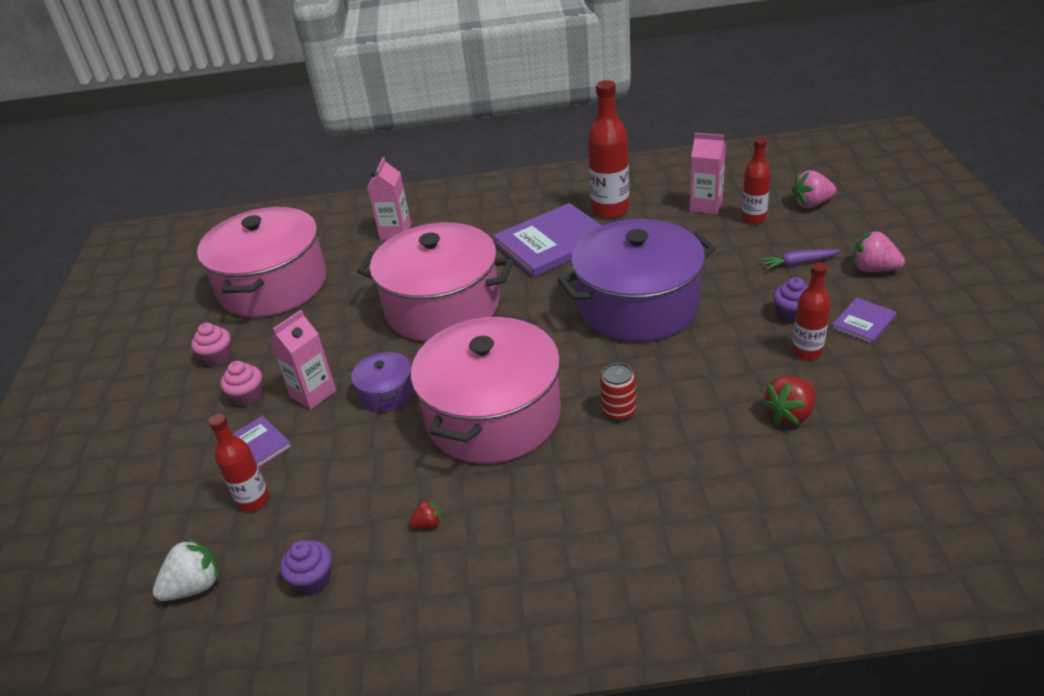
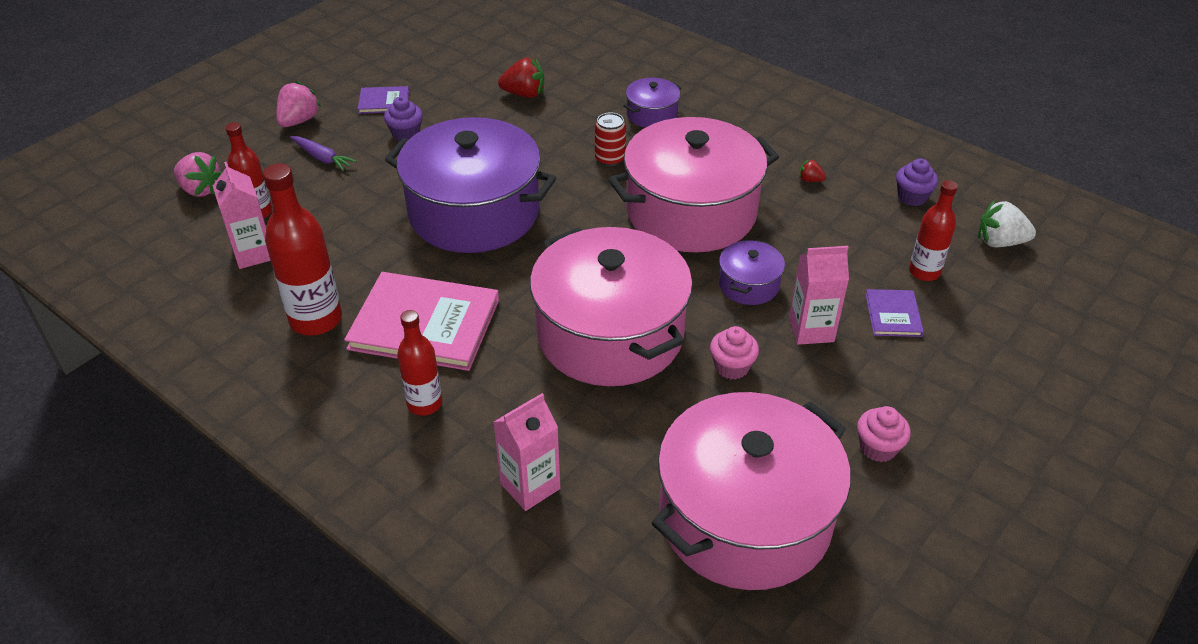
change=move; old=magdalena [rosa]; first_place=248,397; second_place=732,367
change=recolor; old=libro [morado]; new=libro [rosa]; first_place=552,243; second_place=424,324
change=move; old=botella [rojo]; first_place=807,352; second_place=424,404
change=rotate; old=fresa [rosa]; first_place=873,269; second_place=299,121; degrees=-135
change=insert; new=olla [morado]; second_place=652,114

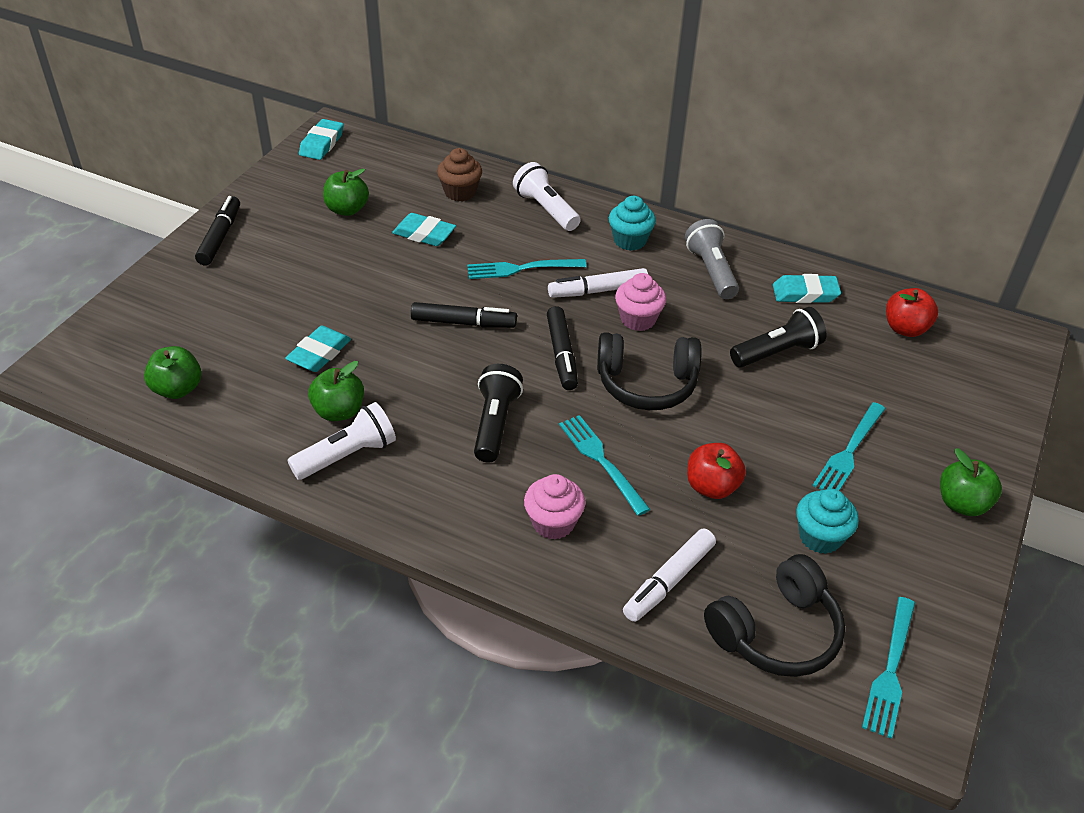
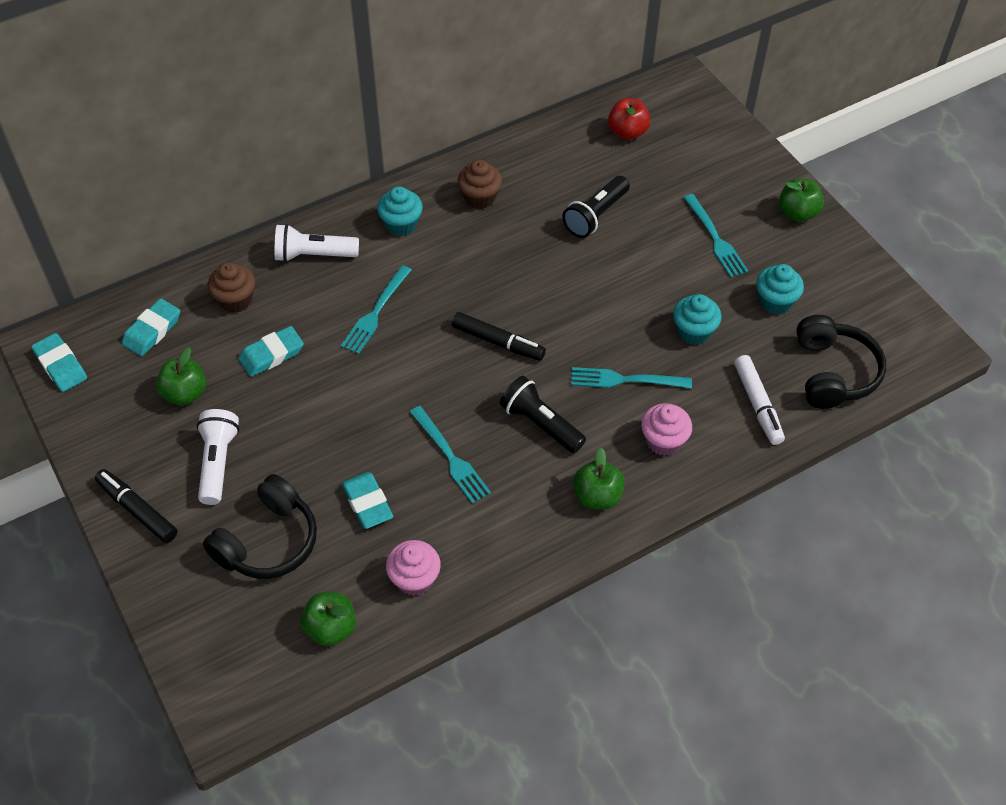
change=move; old=lámpara de mano [blanco]; first_place=347,455; second_place=218,463
change=move; old=manzana [verde]; first_place=339,411; second_place=597,496
change=delete; old=rotulador [negro]; first_place=464,323
change=delete; old=rotulador [blanco]; first_place=598,290
change=move; old=auriculares [negro]; first_place=646,384; second_place=268,541
change=move; old=magdalena [rosa]; first_place=638,319; second_place=414,579
change=replace; old=lámpara de mano [gris]; new=magdalena [marrón]; first_place=711,271; second_place=479,198
change=replace; old=manzana [rojo]; new=magdalena [turquesa]; first_place=712,487; second_place=693,331
change=rotate; old=lámpara de mano [negro]; first_place=777,352; second_place=595,216; degrees=-150
change=move; old=goma de borrar [turquesa]; first_place=805,293; second_place=152,331
change=move; old=tenedor [turquesa]; first_place=890,671; second_place=451,457

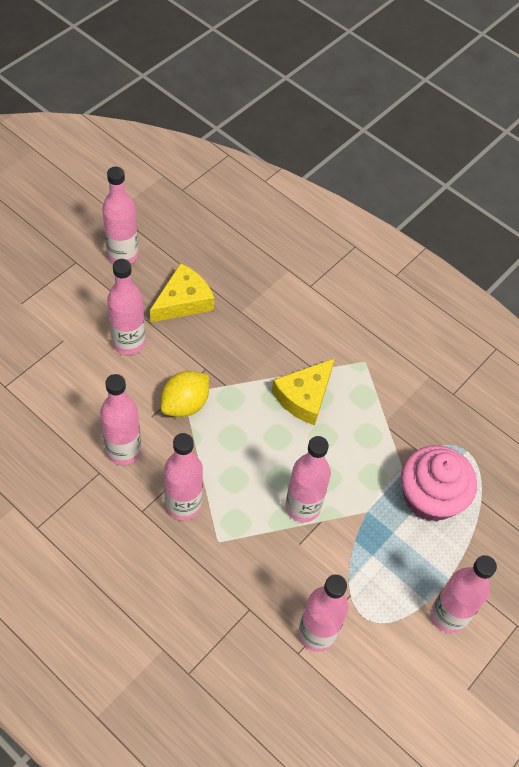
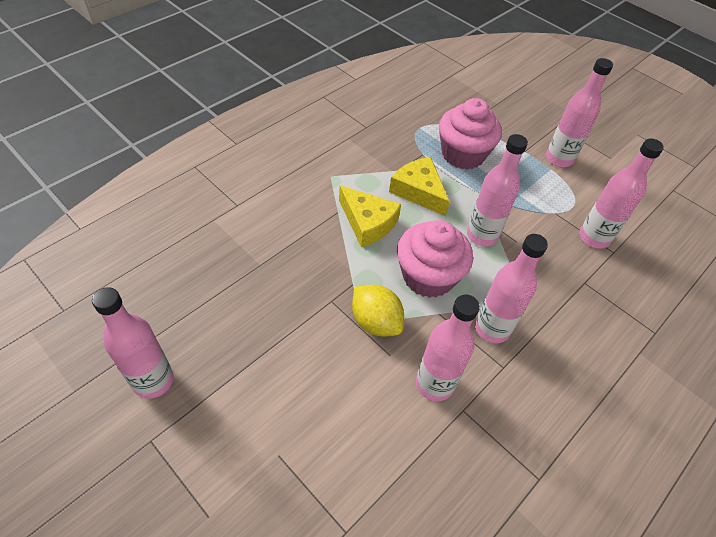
change=delete; old=botella [rosa]; first_place=129,342
change=move; old=queso [amarillo]; first_place=183,301; second_place=418,191
change=insert; new=magdalena [rosa]; second_place=428,276

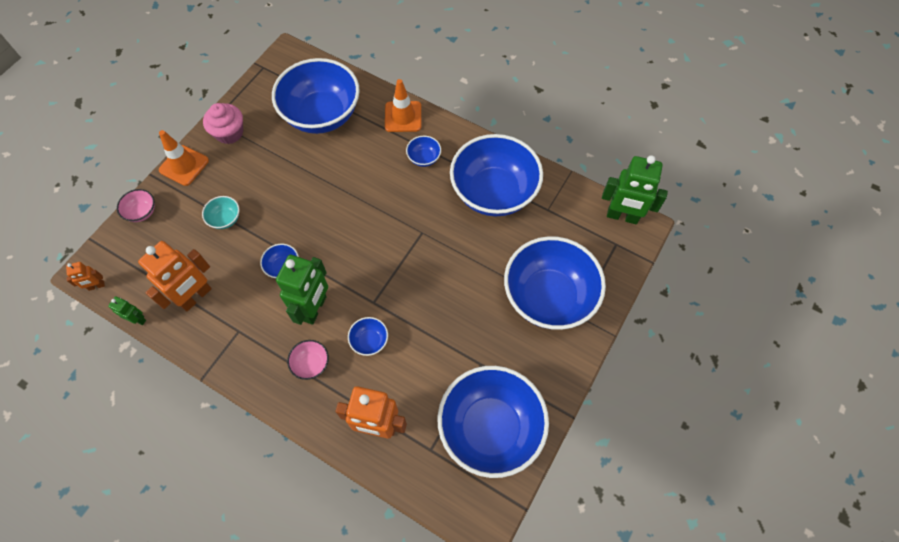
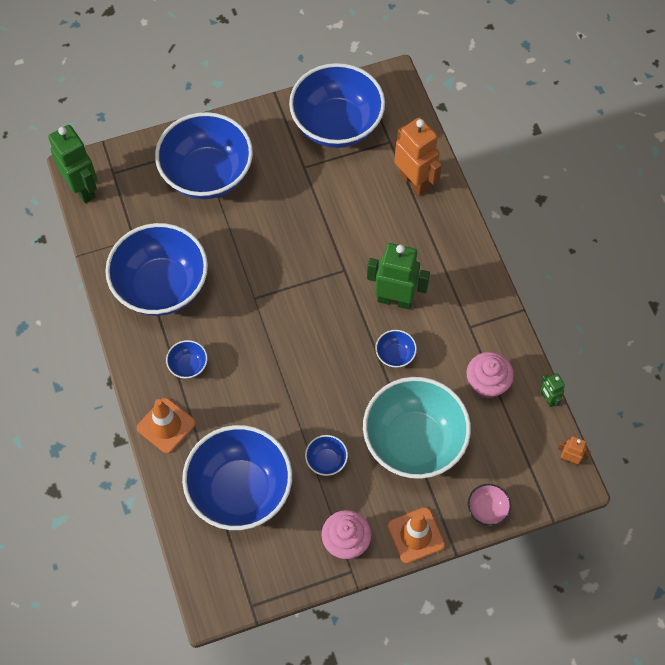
change=replace; old=robot [naranja]; new=magdalena [rosa]; first_place=196,297; second_place=487,383
change=resize; old=cuenco [turquesa]; first_place=225,219; second_place=414,441; factor=2.49
change=rotate; old=robot [verde]; first_place=315,308; second_place=395,299; degrees=45
change=delete; old=cuenco [rosa]; first_place=311,364
change=move; old=cuenco [azul]; first_place=369,341; second_place=326,460

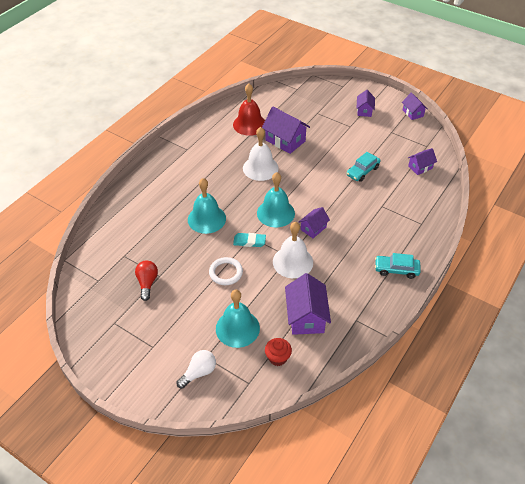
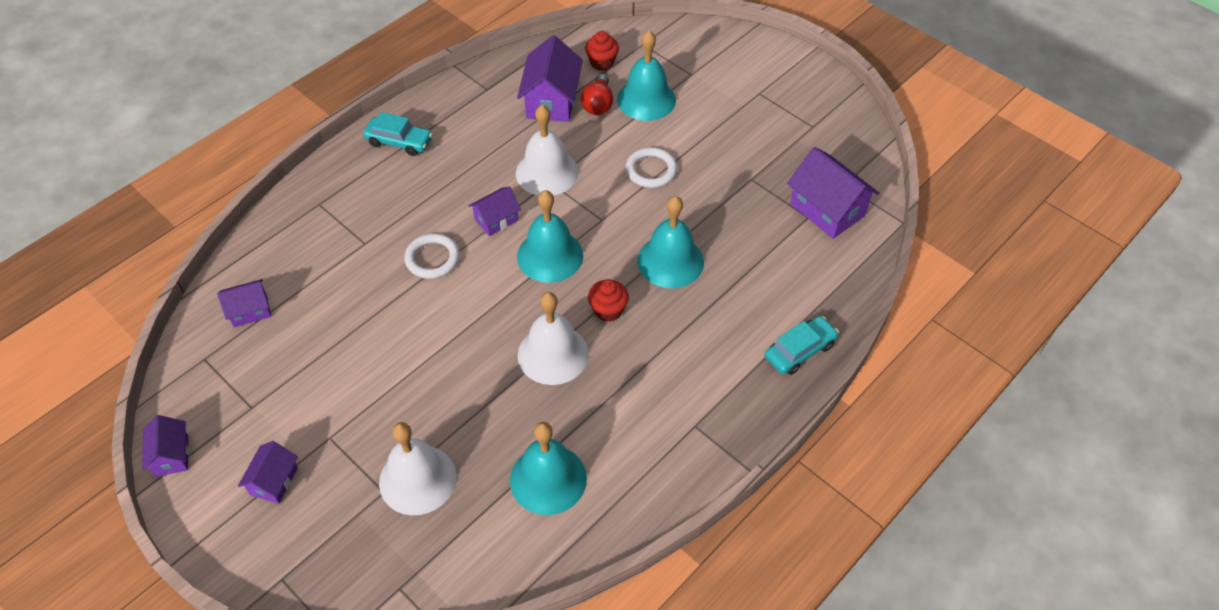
change=move; old=bombilla [rojo]; first_place=147,283; second_place=598,104
change=delete; old=bombilla [blanco]; first_place=199,372
change=recolor; old=campana [rojo]; new=campana [turquesa]; first_place=249,124; second_place=548,479
change=delete; old=goma de borrar [turquesa]; first_place=249,241
change=move; old=casa [morado]; first_place=285,141; second_place=827,210
change=move; old=coche [turquesa]; first_place=362,171; second_place=800,351
change=insert; new=campana [blanco]; second_place=417,479
change=insert; new=anillo [blanco]; second_place=432,258
change=insert; new=magdalena [rojo]; second_place=608,310

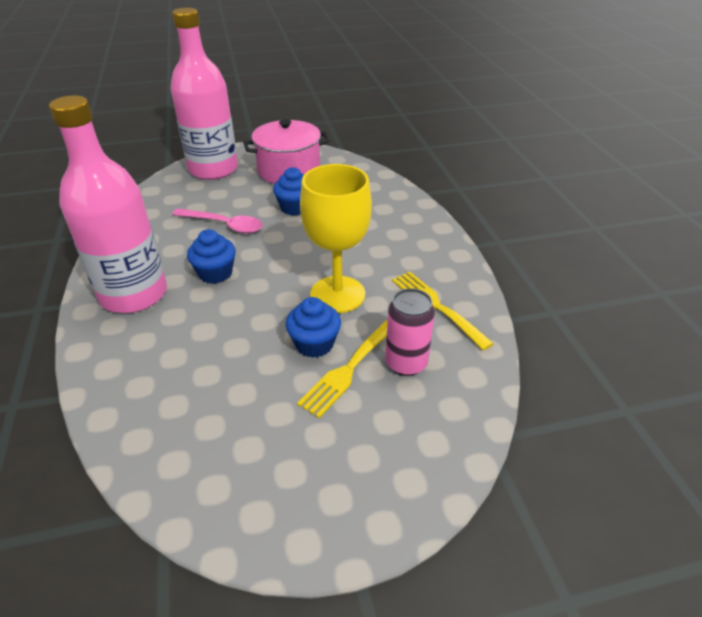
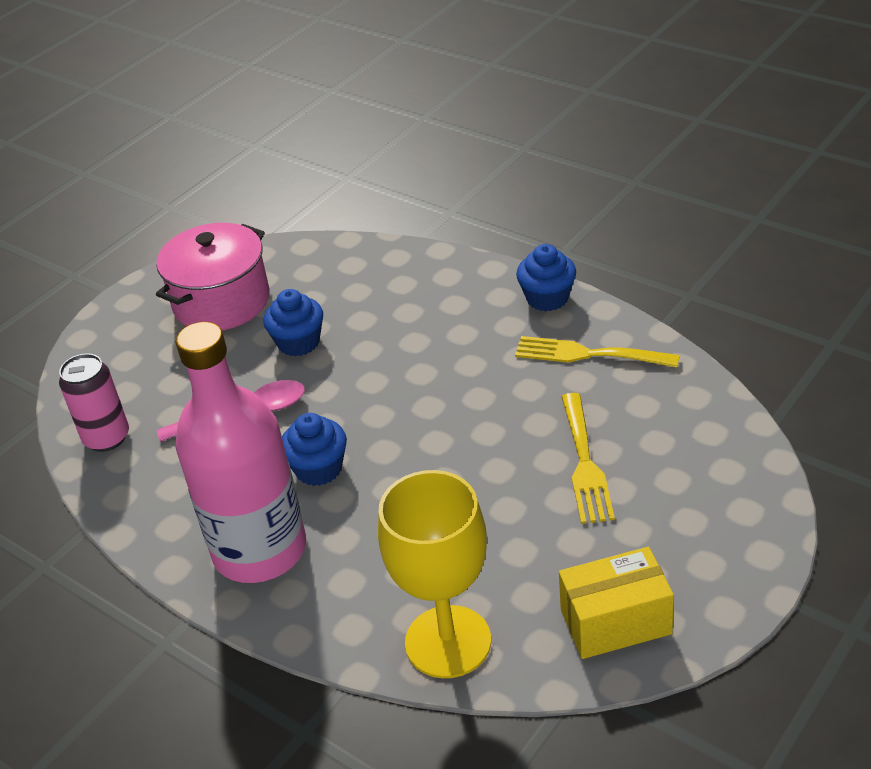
change=delete; old=botella [rosa]; first_place=213,169
change=move; old=magdalena [azul]; first_place=314,344; second_place=547,298
change=move; old=copa [amarillo]; first_place=337,294; second_place=448,642
change=move; old=lata [rosa]; first_place=406,363; second_place=107,438
change=insert; new=caja [amarillo]; second_place=615,621

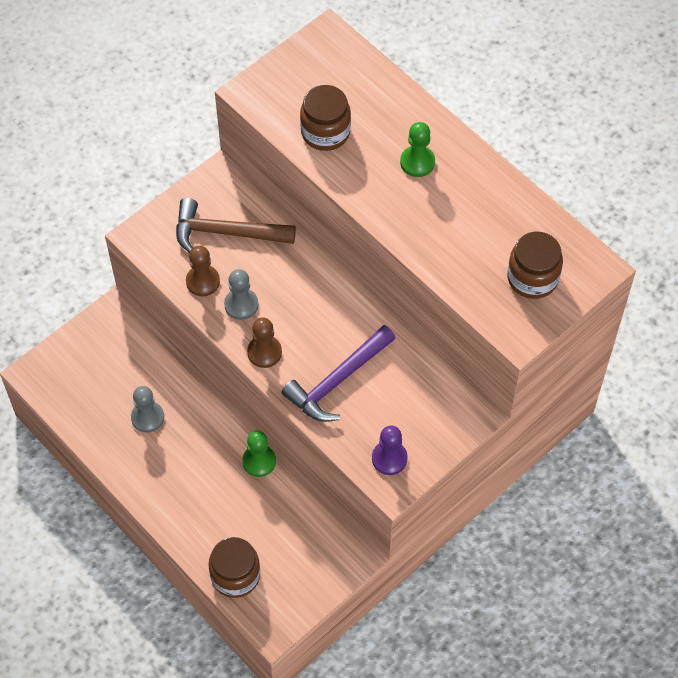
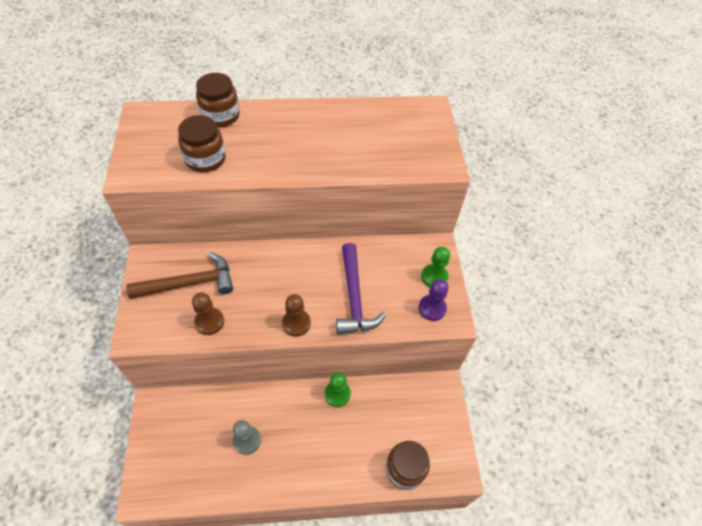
change=rotate; old=martillo [marrón]; first_place=226,233; second_place=190,283; degrees=-150
change=delete; old=peón [gris]; first_place=241,305
change=move; old=peón [verde]; first_place=417,162; second_place=434,277
change=move; old=tarro [marrón]; first_place=532,278; second_place=220,116

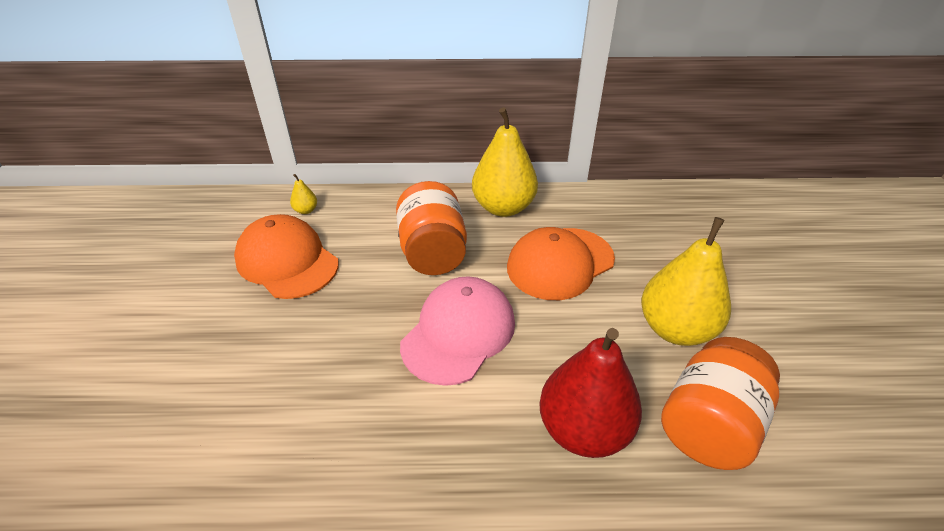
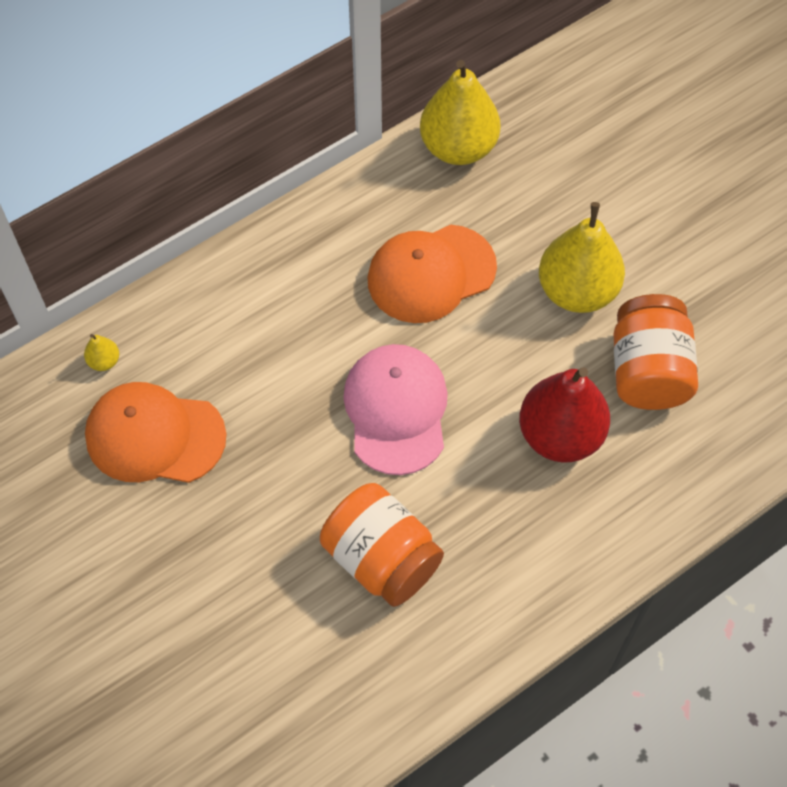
change=move; old=tarro [naranja]; first_place=433,252; second_place=381,559
change=move; old=pera [amarillo]; first_place=503,207; second_place=458,147
change=rotate; old=gorra [naranja]; first_place=560,263; second_place=431,274; degrees=45

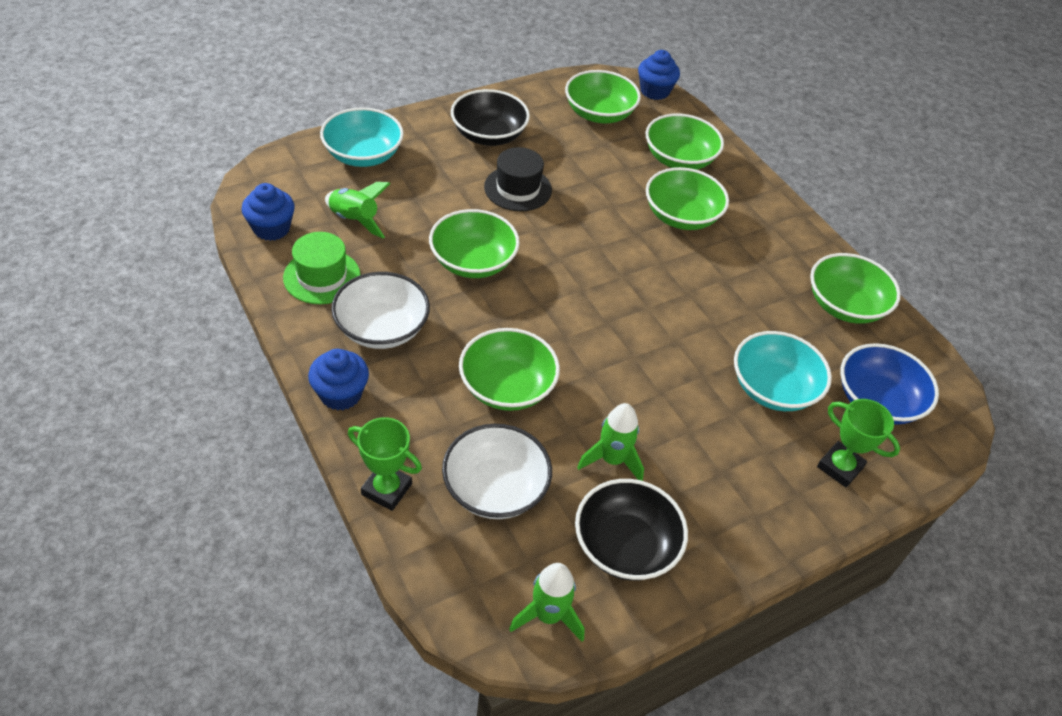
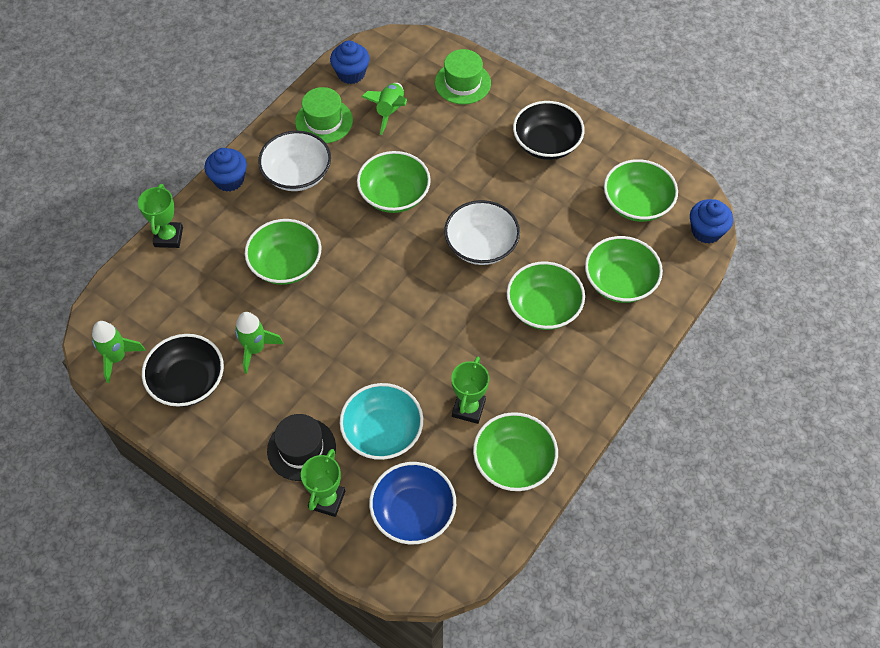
change=replace; old=cuenco [turquesa]; new=sombrero [verde]; first_place=363,155; second_place=462,83
change=move; old=cuenco [blanco]; first_place=495,488; second_place=481,245
change=move; old=sombrero [negro]; first_place=518,188; second_place=301,449
change=insert; new=trofeo [verde]; second_place=468,408

